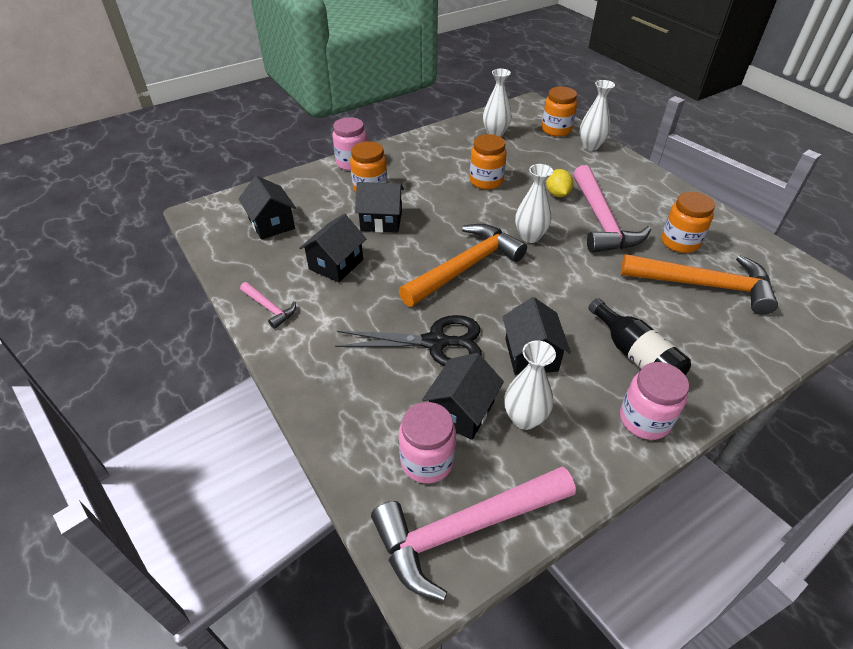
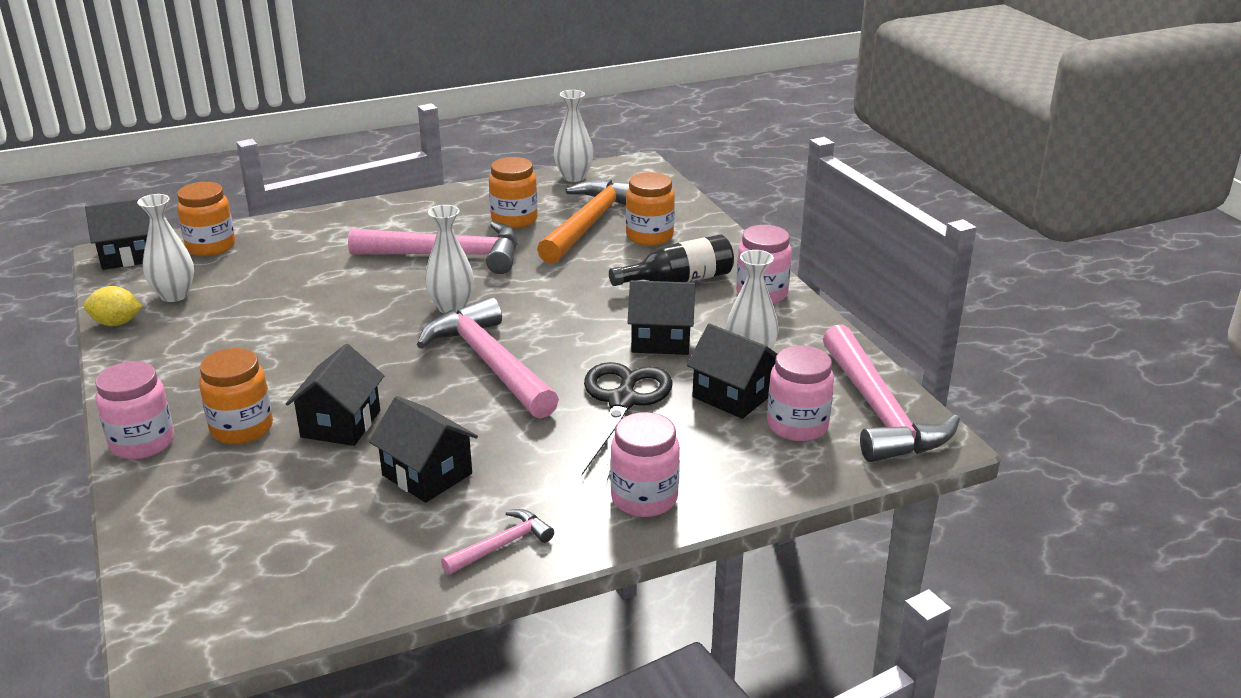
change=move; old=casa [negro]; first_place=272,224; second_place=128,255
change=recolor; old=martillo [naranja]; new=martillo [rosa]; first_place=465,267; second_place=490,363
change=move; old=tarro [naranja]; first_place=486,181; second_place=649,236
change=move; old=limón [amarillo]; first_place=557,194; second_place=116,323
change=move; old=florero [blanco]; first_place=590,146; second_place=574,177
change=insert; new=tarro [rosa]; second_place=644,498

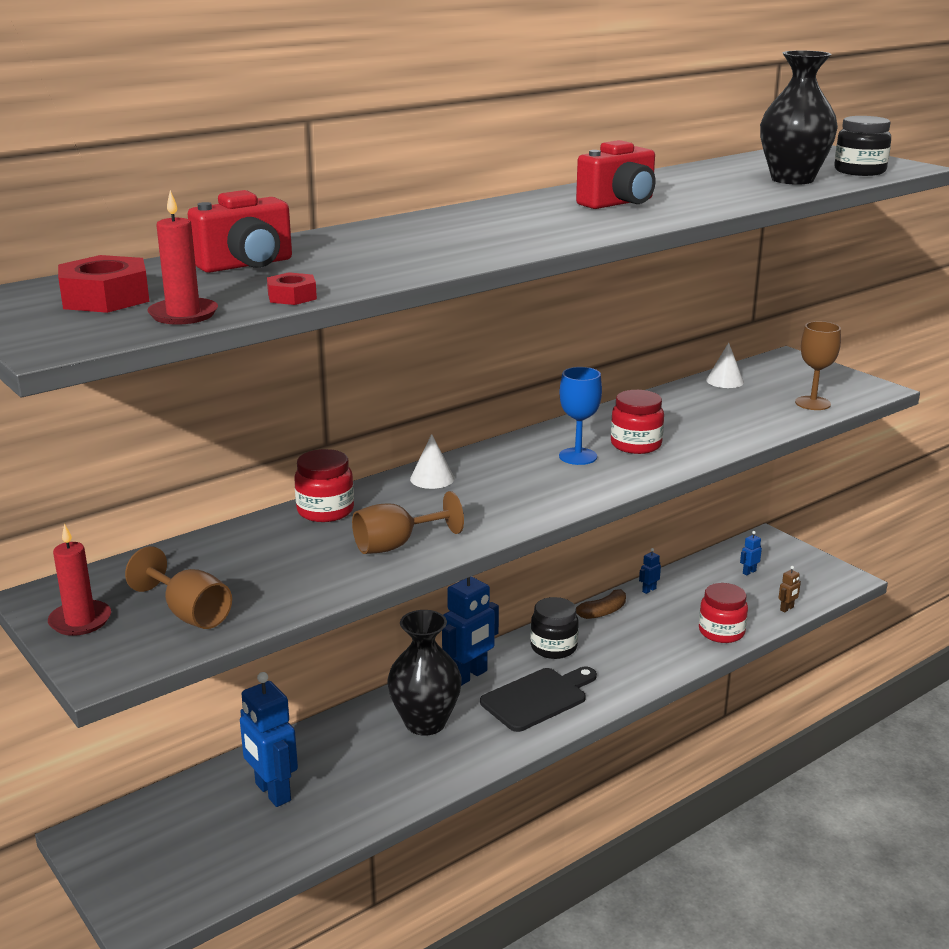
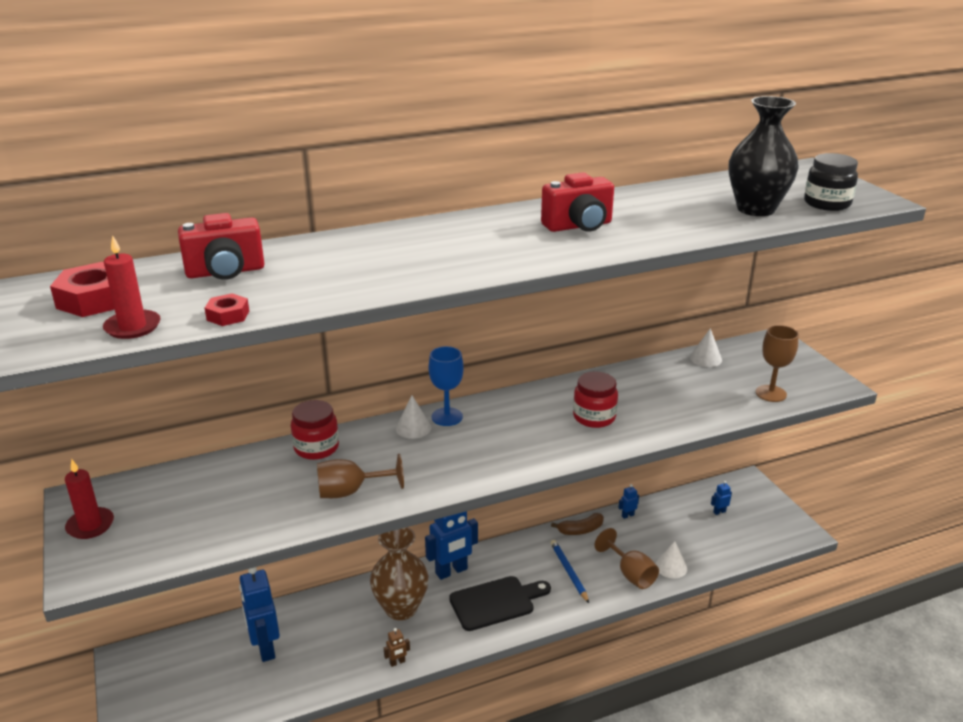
change=move; old=copa [marrón]; first_place=189,613; second_place=630,574
change=recolor; old=florero [negro]; new=florero [marrón]; first_place=425,722; second_place=401,608
change=delete; old=tarro [negro]; first_place=553,647
change=move; old=copa [azul]; first_place=578,456; second_place=447,417
change=replace; old=tarro [rojo]; new=cono [blanco]; first_place=721,632; second_place=671,567
change=move; old=robot [marrón]; first_place=787,609; second_place=397,662
change=insert; new=lápiz [azul]; second_place=569,572

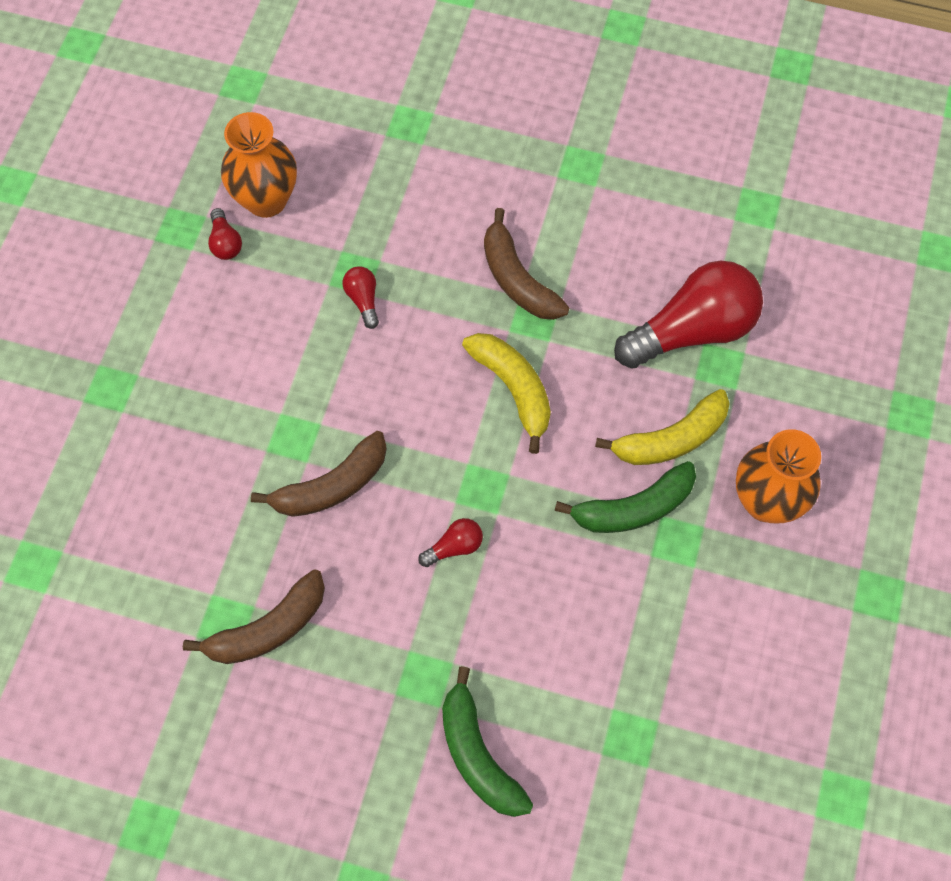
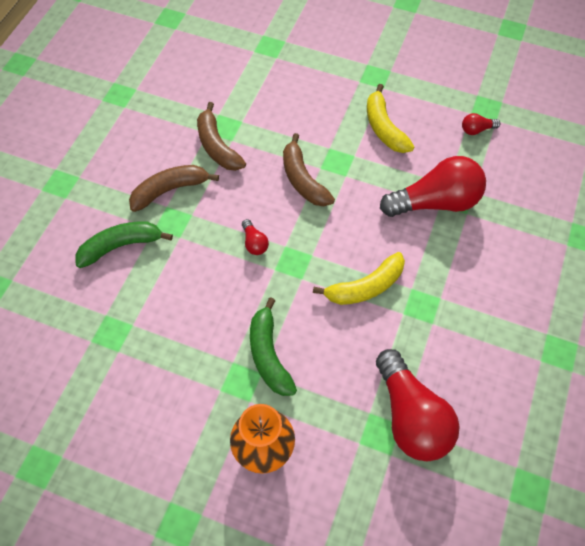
change=delete; old=florero [naranja]; first_place=266,200
change=resize; old=bombilla [rojo]; first_place=363,300; second_place=435,202; factor=2.38
change=move; old=plátano [marrón]; first_place=517,279; second_place=169,190
change=move; old=plátano [amarillo]; first_place=671,439; second_place=384,128

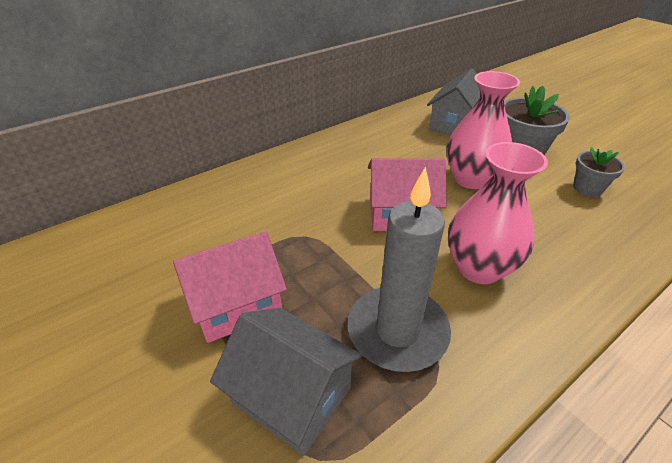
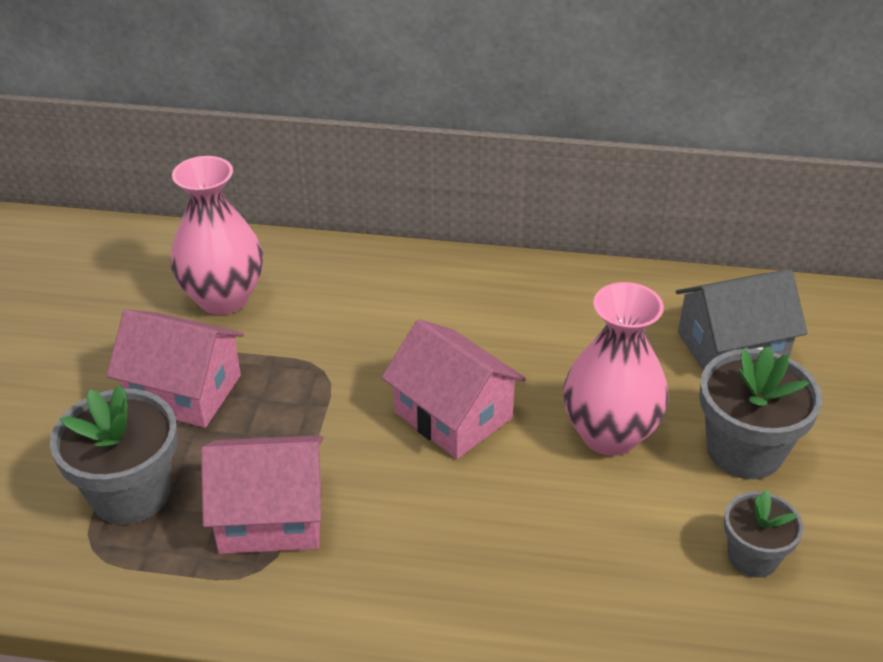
change=replace; old=casa [gris]; new=maceta [gris]; first_place=292,395; second_place=130,493
change=replace; old=vela [gris]; new=casa [rosa]; first_place=397,331; second_place=271,516
change=move; old=florero [rosa]; first_place=479,268; second_place=223,298

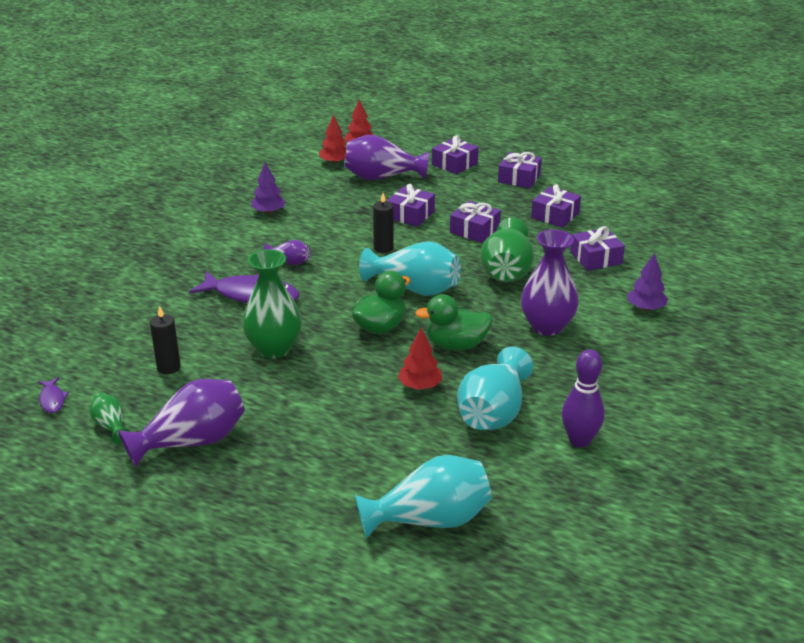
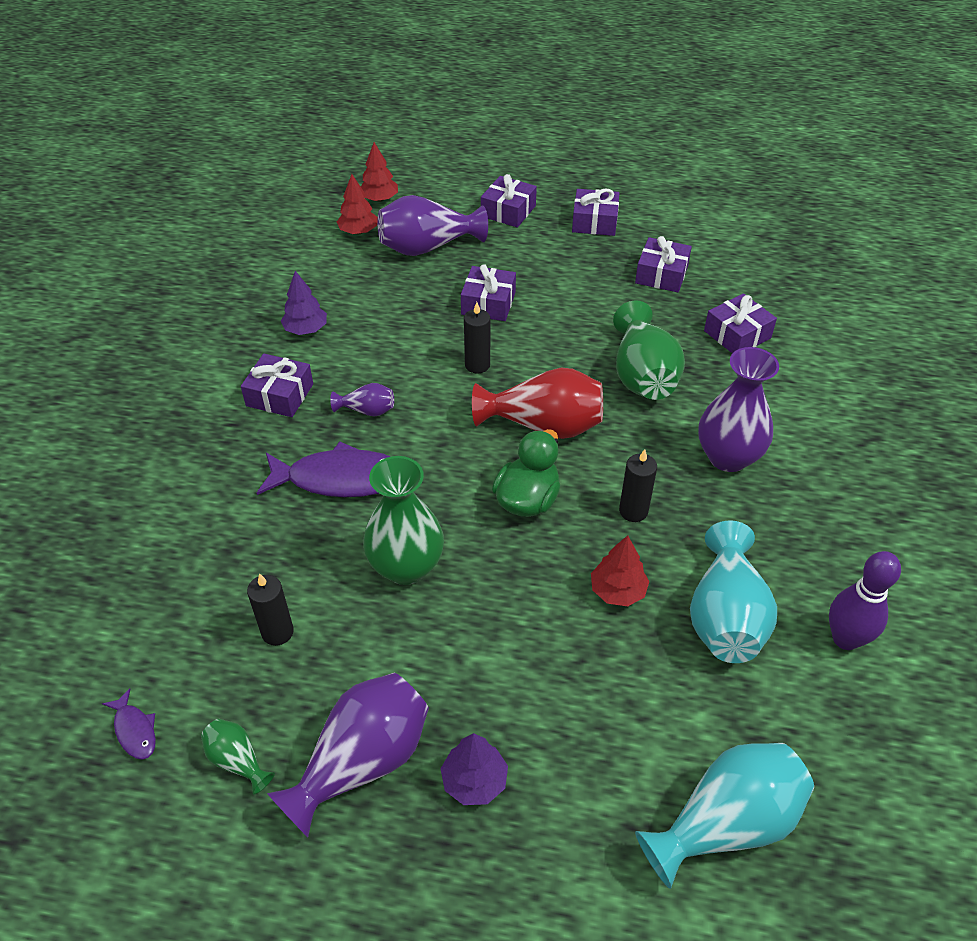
change=recolor; old=florero [turquesa]; new=florero [rojo]; first_place=415,288; second_place=544,425
change=replace; old=pato [verde]; new=vela [negro]; first_place=456,345; second_place=633,511
change=move; old=regalo [morado]; first_place=474,230; second_place=280,395
change=move; old=árbol [morado]; first_place=645,308; second_place=474,781

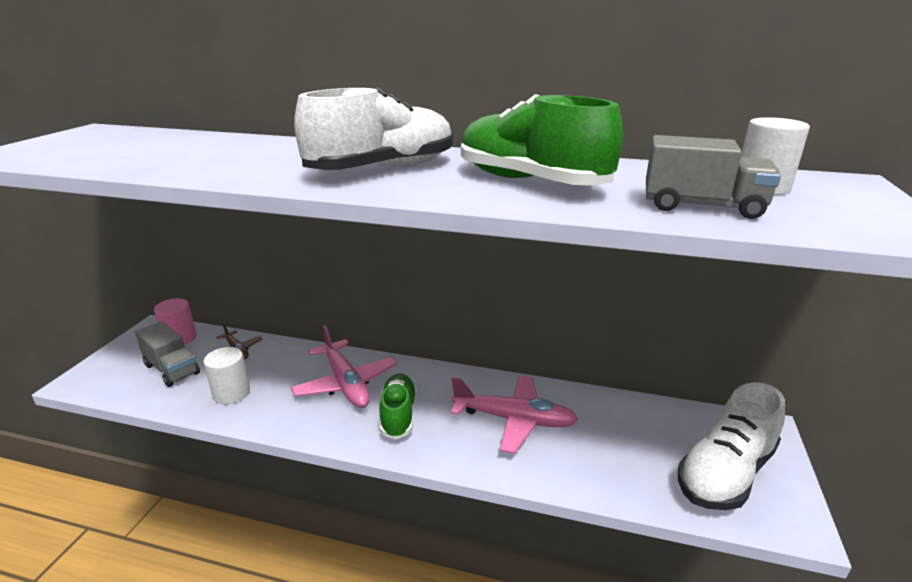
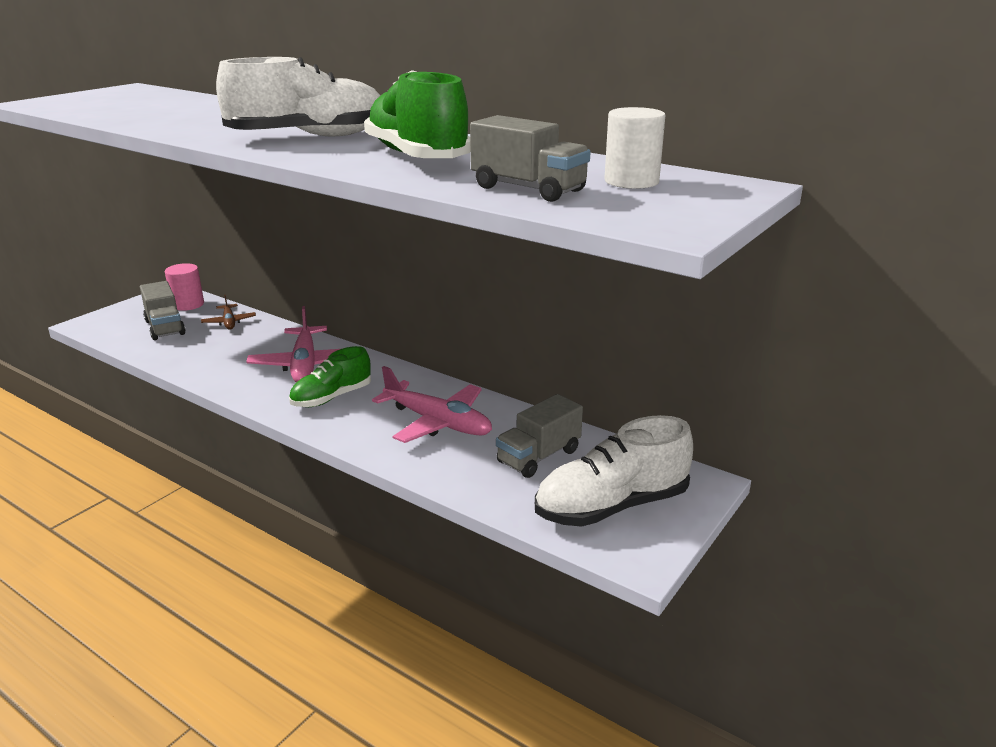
change=delete; old=cilindro [blanco]; first_place=231,393
change=rotate; old=zapato [verde]; first_place=398,415; second_place=331,397; degrees=-150
change=insert; new=camión [gris]; second_place=538,456

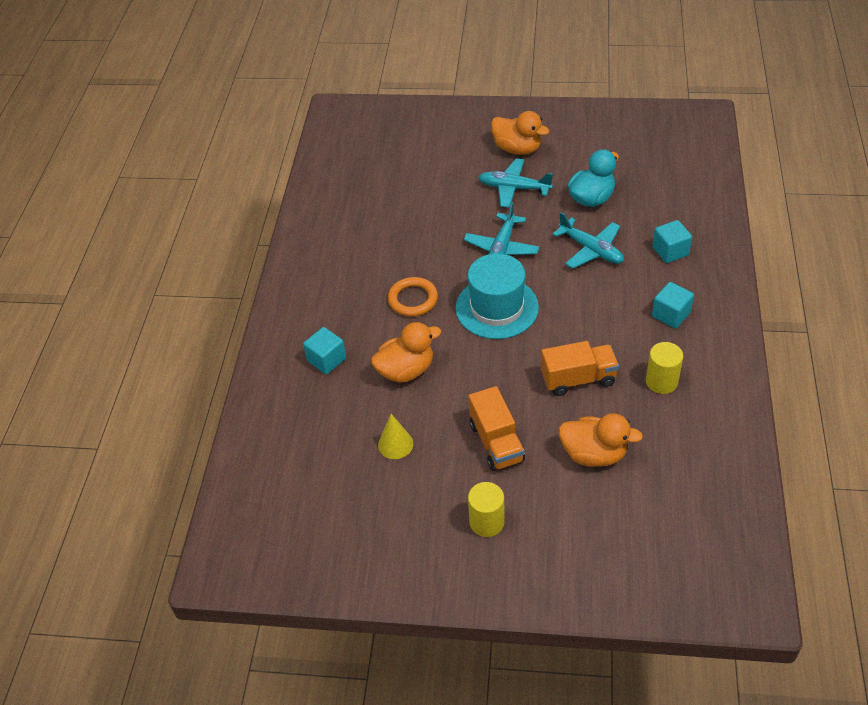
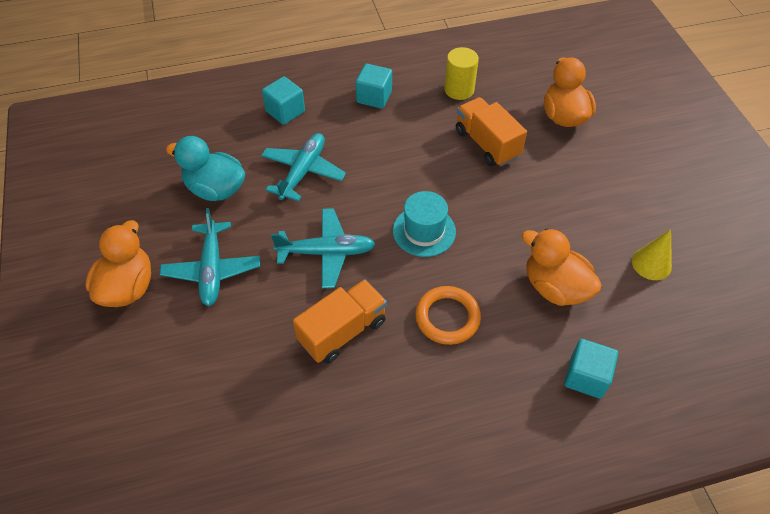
change=resize; old=sombrero [turquesa]; first_place=497,307; second_place=424,231; factor=0.65
change=move; old=camión [naranja]; first_place=496,442; second_place=342,331
change=delete; old=cilindro [amarillo]; first_place=487,522

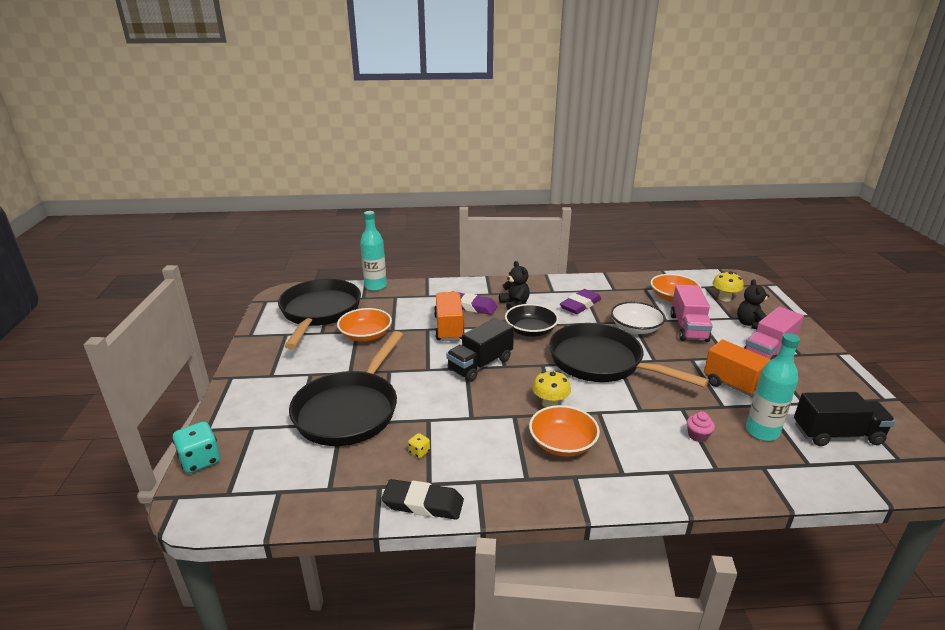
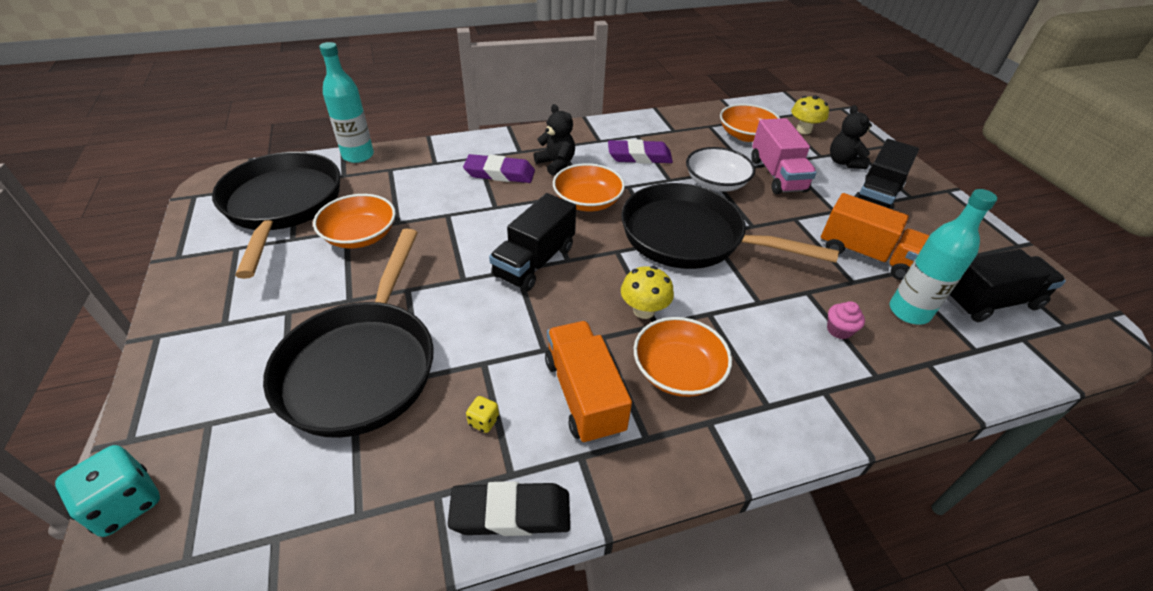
change=move; old=camión [naranja]; first_place=449,328; second_place=584,395
change=recolor; old=cuenco [negro]; new=cuenco [naranja]; first_place=530,331; second_place=587,201
change=rotate; old=goma de borrar [morado]; first_place=580,305; second_place=639,156; degrees=60
change=recolor; old=camión [rosa]; new=camión [negro]; first_place=768,352; second_place=876,197

